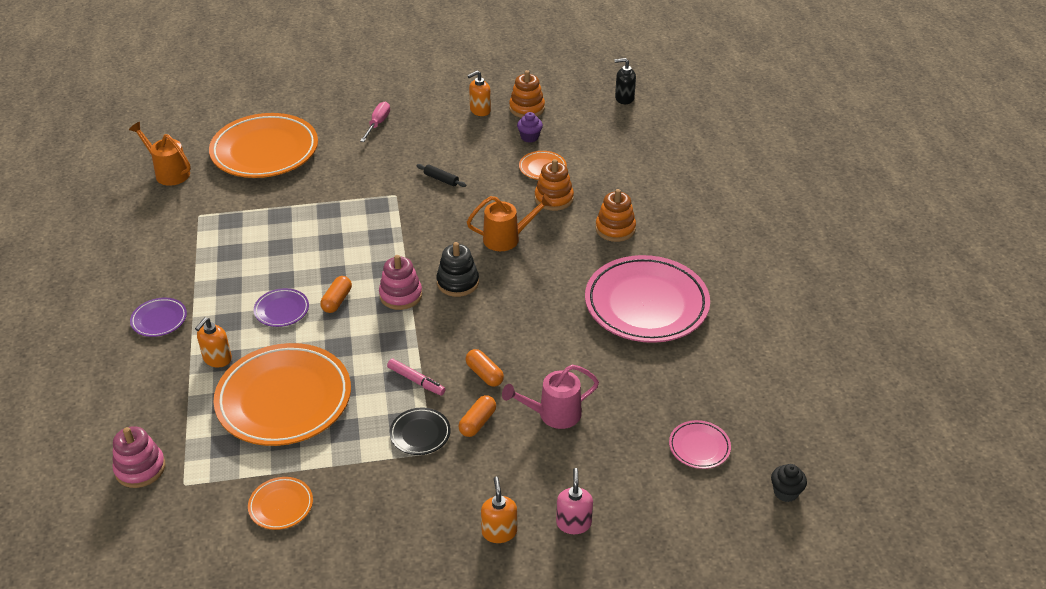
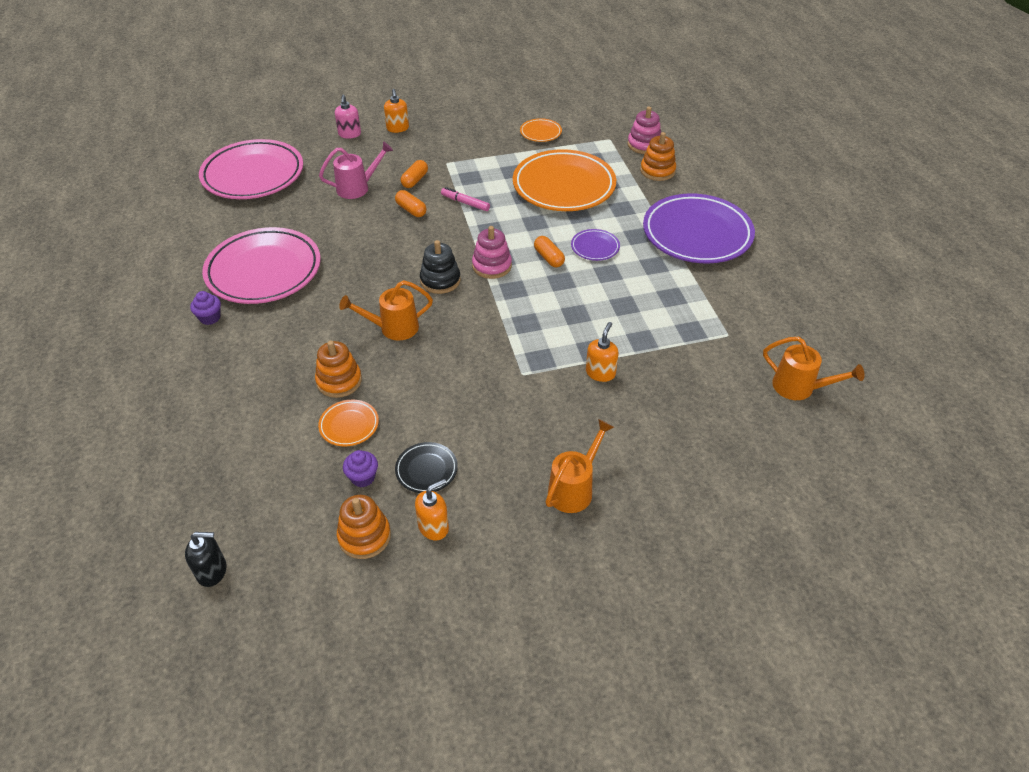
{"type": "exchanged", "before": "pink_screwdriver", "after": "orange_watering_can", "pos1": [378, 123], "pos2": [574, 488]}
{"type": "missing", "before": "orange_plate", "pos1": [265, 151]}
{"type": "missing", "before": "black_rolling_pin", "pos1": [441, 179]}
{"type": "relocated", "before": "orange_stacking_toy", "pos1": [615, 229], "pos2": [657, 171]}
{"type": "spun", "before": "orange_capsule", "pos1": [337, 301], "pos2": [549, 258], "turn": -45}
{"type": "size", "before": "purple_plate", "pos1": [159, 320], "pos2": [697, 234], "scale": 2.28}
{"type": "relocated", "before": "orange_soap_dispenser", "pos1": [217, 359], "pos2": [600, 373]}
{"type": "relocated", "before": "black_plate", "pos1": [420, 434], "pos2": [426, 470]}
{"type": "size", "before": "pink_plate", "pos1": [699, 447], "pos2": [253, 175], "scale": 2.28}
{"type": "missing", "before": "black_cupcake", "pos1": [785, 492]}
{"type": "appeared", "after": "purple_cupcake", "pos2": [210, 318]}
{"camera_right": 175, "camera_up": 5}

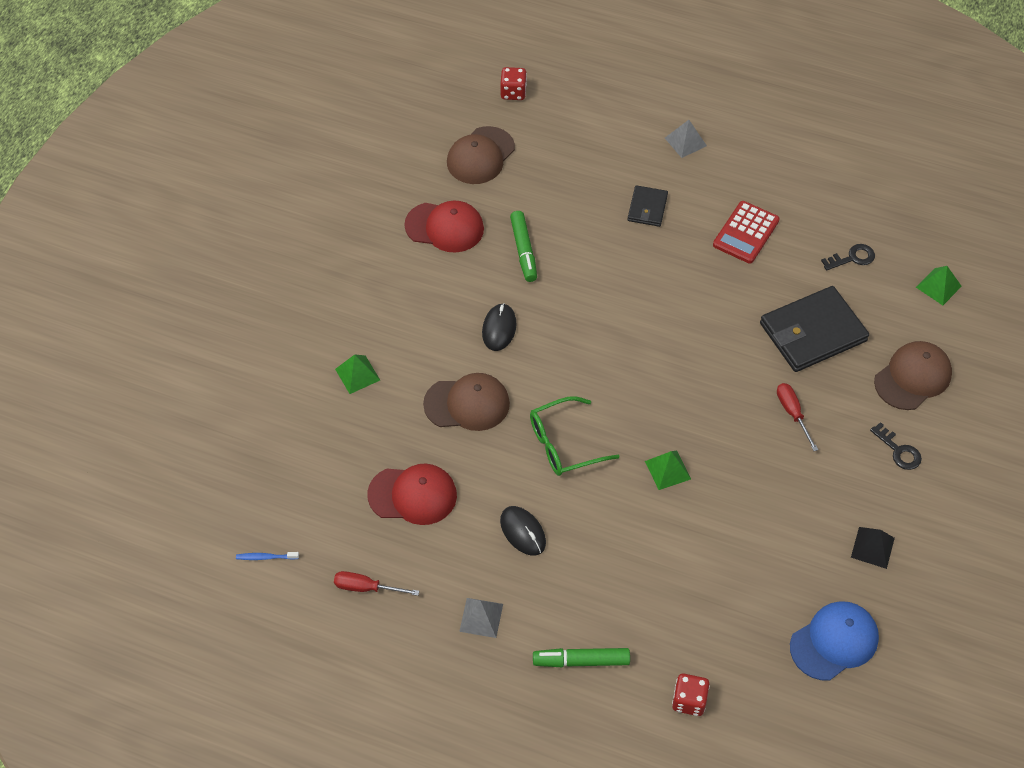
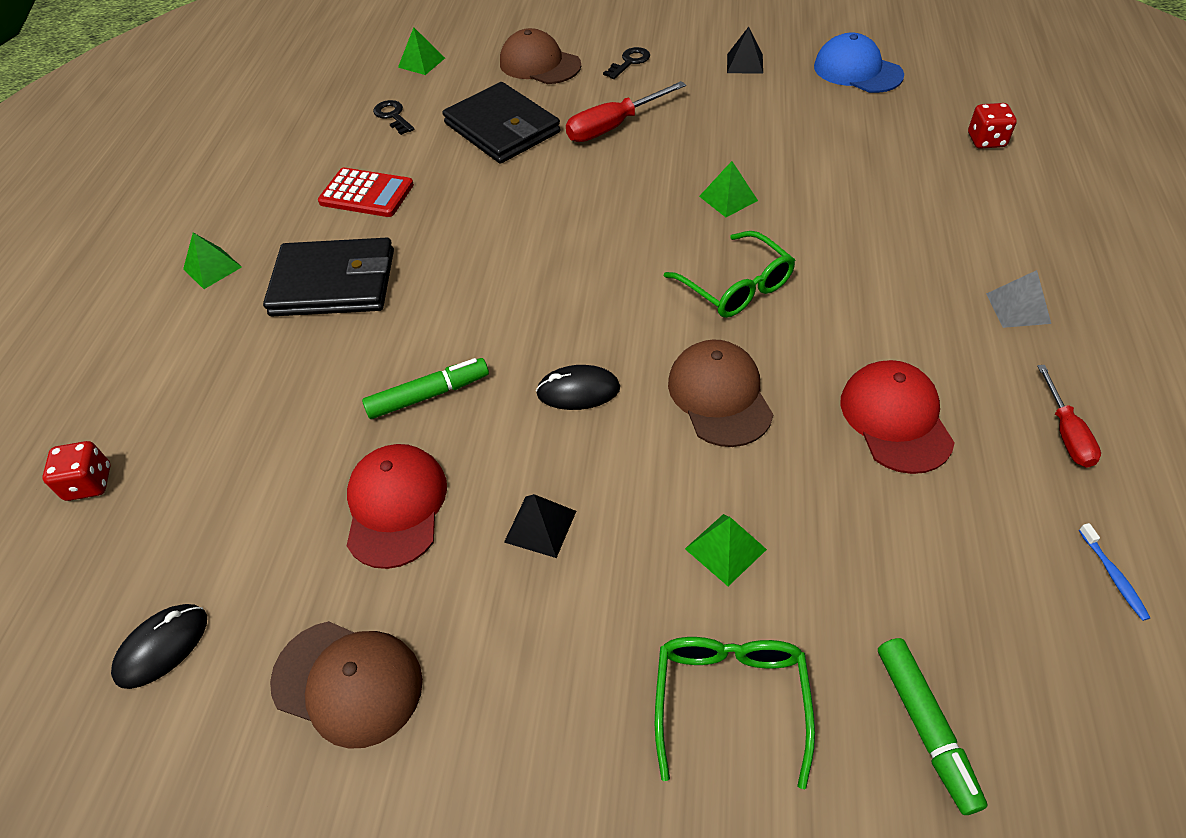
{"type": "colour", "before": "grey_pyramid", "after": "green_pyramid", "pos1": [685, 142], "pos2": [212, 268]}
{"type": "relocated", "before": "brown_cap", "pos1": [480, 156], "pos2": [348, 682]}
{"type": "size", "before": "black_wallet", "pos1": [647, 208], "pos2": [334, 283], "scale": 1.91}
{"type": "size", "before": "red_screwdriver", "pos1": [792, 413], "pos2": [613, 127], "scale": 1.58}
{"type": "relocated", "before": "black_mouse", "pos1": [523, 532], "pos2": [162, 647]}
{"type": "relocated", "before": "green_marker", "pos1": [581, 661], "pos2": [925, 726]}
{"type": "appeared", "after": "black_pyramid", "pos2": [540, 526]}
{"type": "appeared", "after": "green_glasses", "pos2": [730, 699]}
{"camera_right": -100, "camera_up": -5}

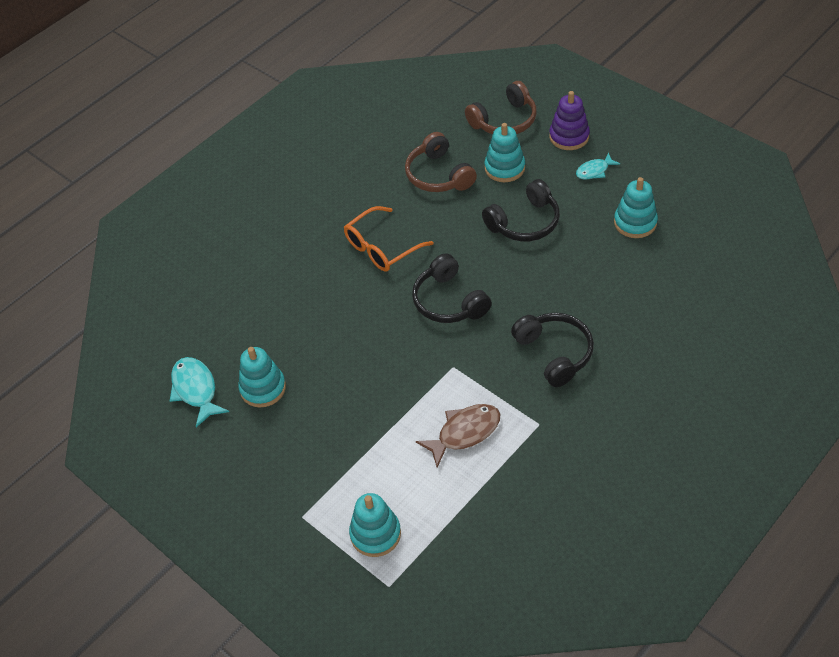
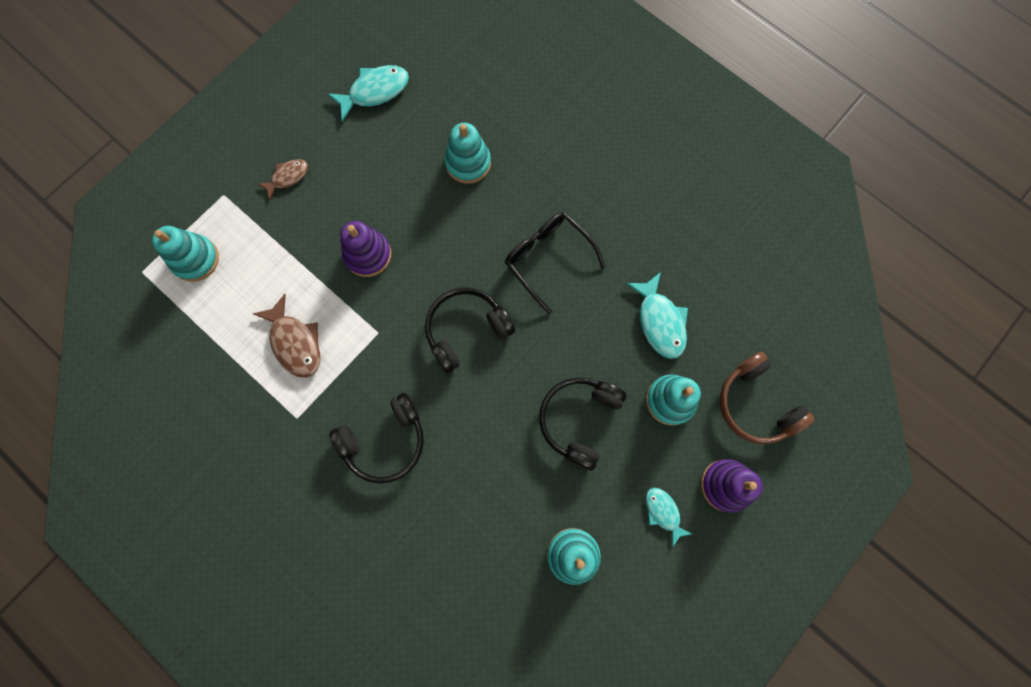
{"type": "exchanged", "before": "brown_headphones", "after": "turquoise_fish", "pos1": [438, 175], "pos2": [660, 321]}
{"type": "spun", "before": "black_headphones", "pos1": [525, 222], "pos2": [579, 420], "turn": 60}
{"type": "colour", "before": "orange_glasses", "after": "black_glasses", "pos1": [382, 247], "pos2": [548, 259]}
{"type": "relocated", "before": "turquoise_stacking_toy", "pos1": [263, 388], "pos2": [468, 163]}
{"type": "appeared", "after": "brown_fish", "pos2": [287, 177]}
{"type": "appeared", "after": "purple_stacking_toy", "pos2": [368, 255]}
{"camera_right": 85, "camera_up": 25}

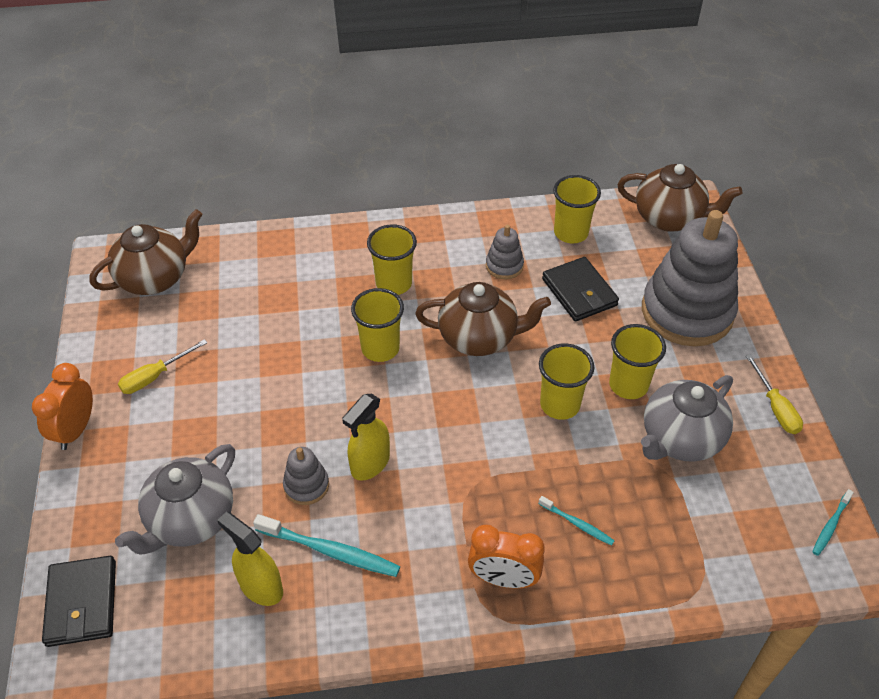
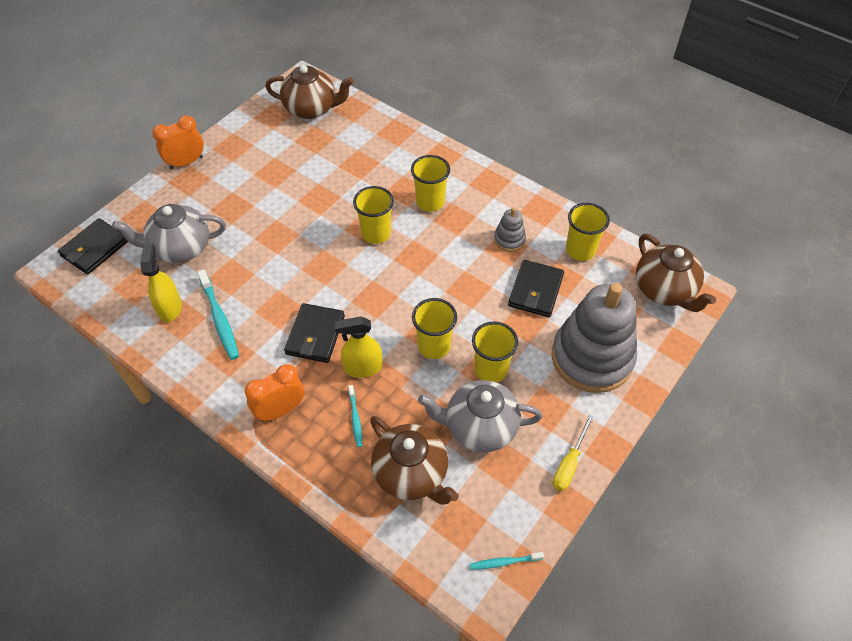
{"type": "relocated", "before": "brown_teapot", "pos1": [479, 337], "pos2": [411, 474]}
{"type": "missing", "before": "yellow_screwdriver", "pos1": [155, 376]}
{"type": "relocated", "before": "yellow_spray_bottle", "pos1": [370, 463], "pos2": [363, 368]}
{"type": "missing", "before": "grey_stacking_toy", "pos1": [306, 485]}
{"type": "spun", "before": "orange_clock", "pos1": [503, 579], "pos2": [280, 410], "turn": 90}
{"type": "appeared", "after": "black_wallet", "pos2": [315, 335]}
{"camera_right": 45, "camera_up": 5}

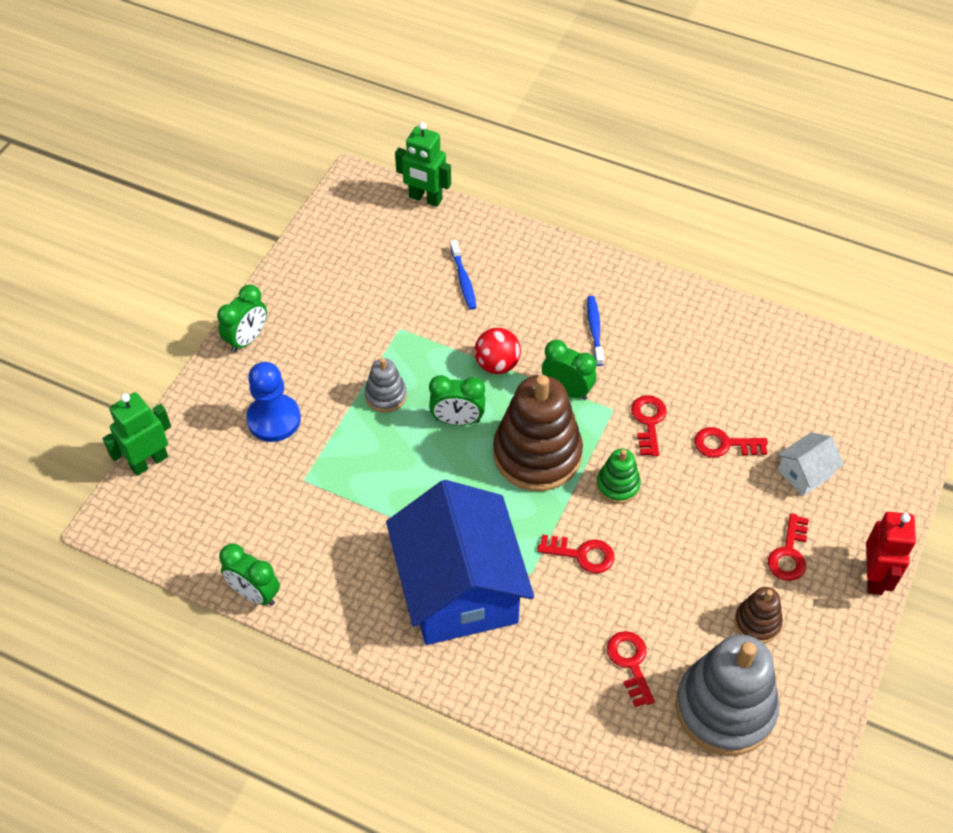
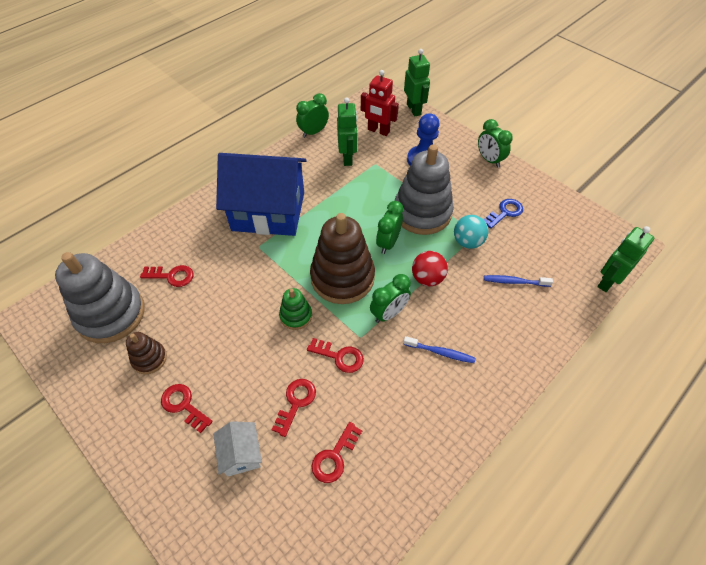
{"type": "size", "before": "grey_stacking_toy", "pos1": [386, 395], "pos2": [422, 213], "scale": 2.07}
{"type": "relocated", "before": "red_robot", "pos1": [875, 577], "pos2": [378, 131]}
{"type": "relocated", "before": "red_key", "pos1": [582, 554], "pos2": [334, 457]}
{"type": "appeared", "after": "green_robot", "pos2": [347, 158]}
{"type": "appeared", "after": "blue_key", "pos2": [505, 212]}
{"type": "appeared", "after": "turquoise_ball", "pos2": [467, 242]}
{"camera_right": 110, "camera_up": 0}

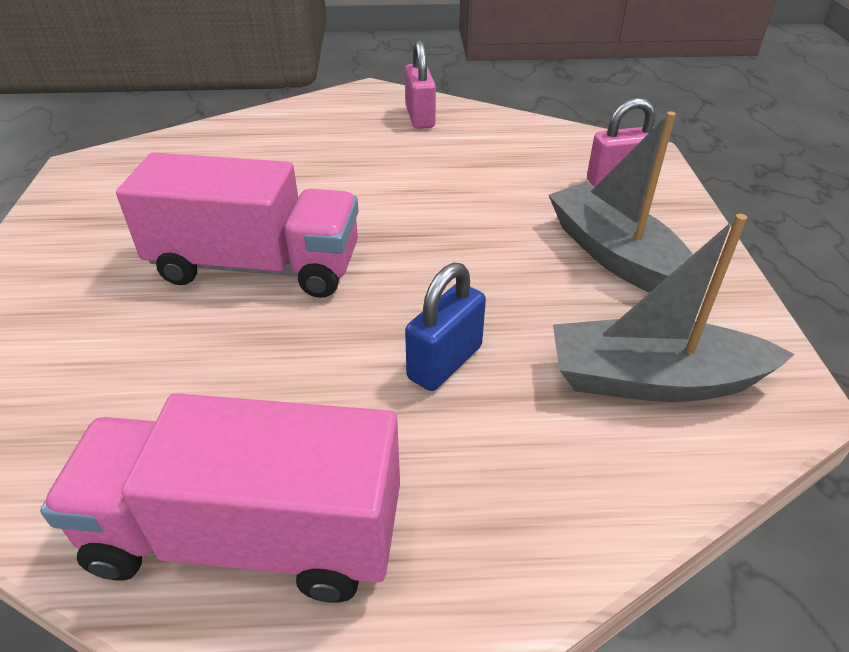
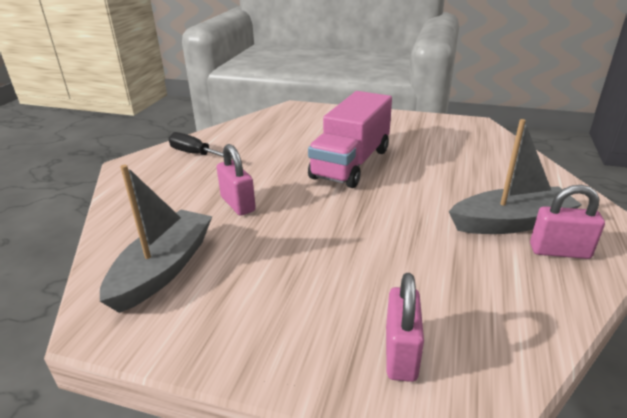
{"type": "relocated", "before": "grey_boat", "pos1": [616, 256], "pos2": [511, 223]}
{"type": "colour", "before": "blue_padlock", "after": "pink_padlock", "pos1": [445, 362], "pos2": [238, 204]}
{"type": "exchanged", "before": "pink_truck", "after": "black_screwdriver", "pos1": [247, 535], "pos2": [194, 154]}
{"camera_right": 110, "camera_up": -10}

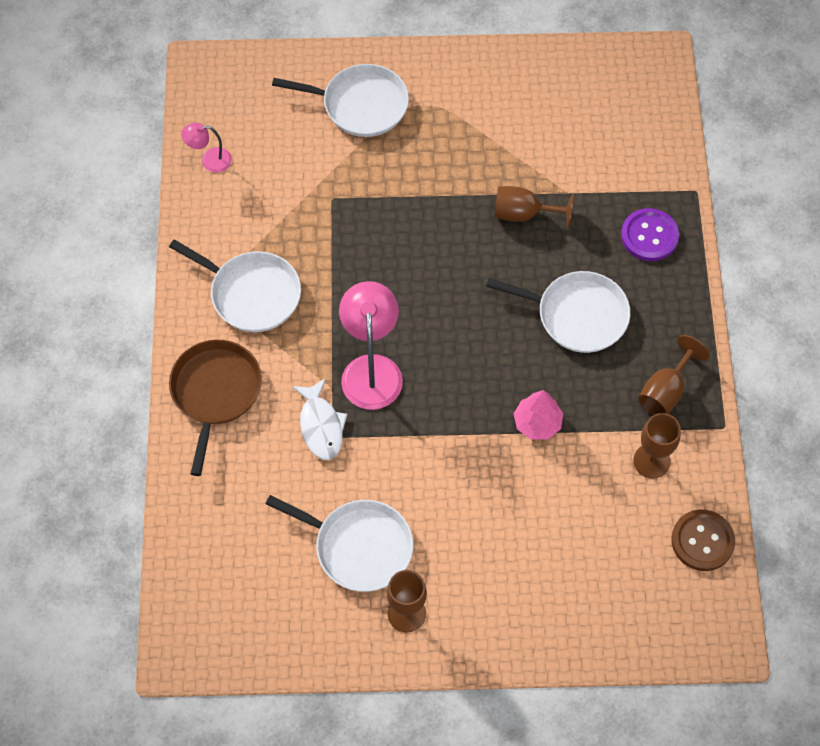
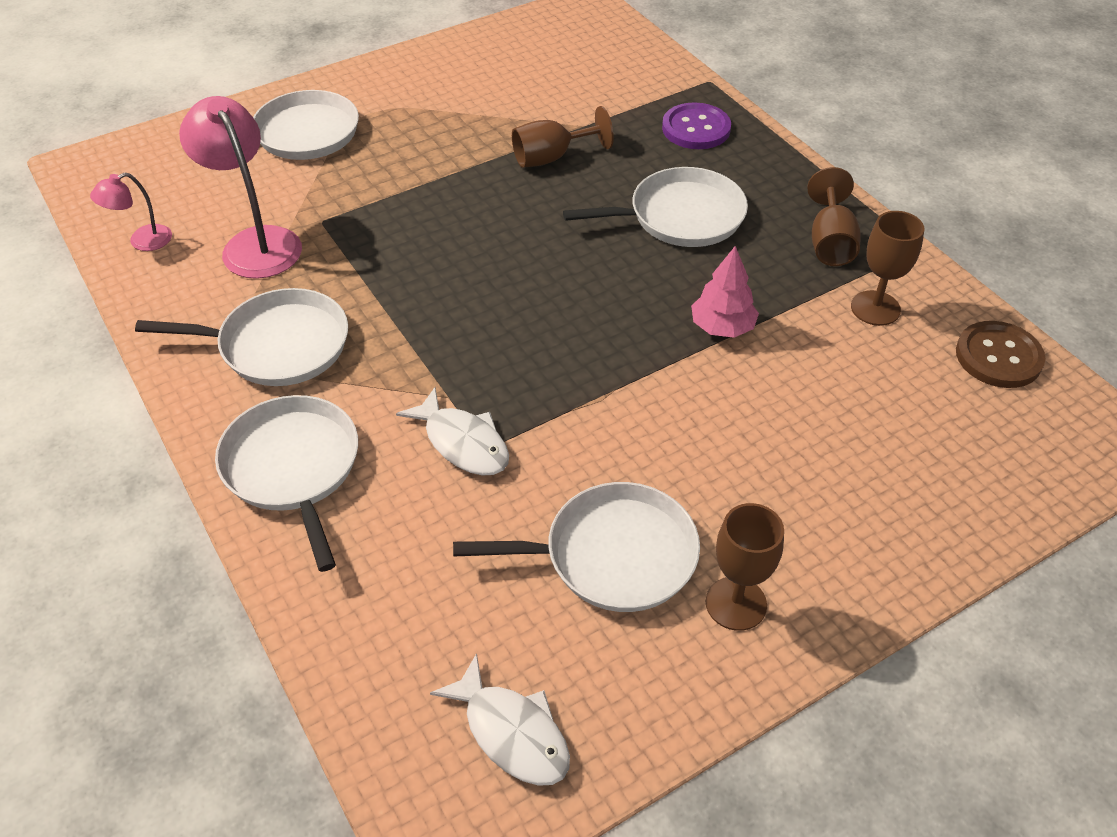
{"type": "relocated", "before": "pink_lamp", "pos1": [371, 369], "pos2": [255, 242]}
{"type": "colour", "before": "brown_pan", "after": "white_pan", "pos1": [215, 392], "pos2": [293, 468]}
{"type": "appeared", "after": "white_fish", "pos2": [512, 732]}
{"camera_right": -30, "camera_up": -15}

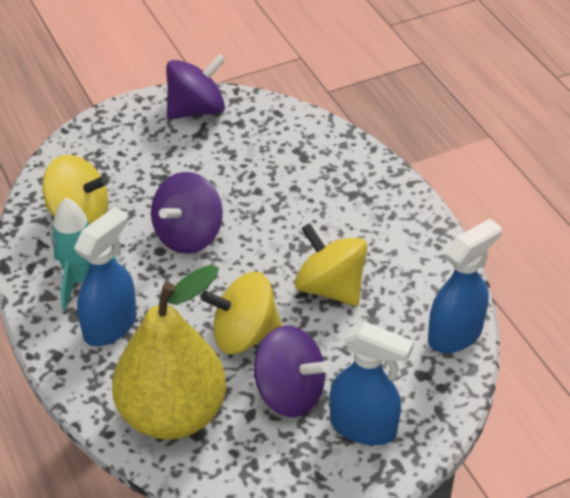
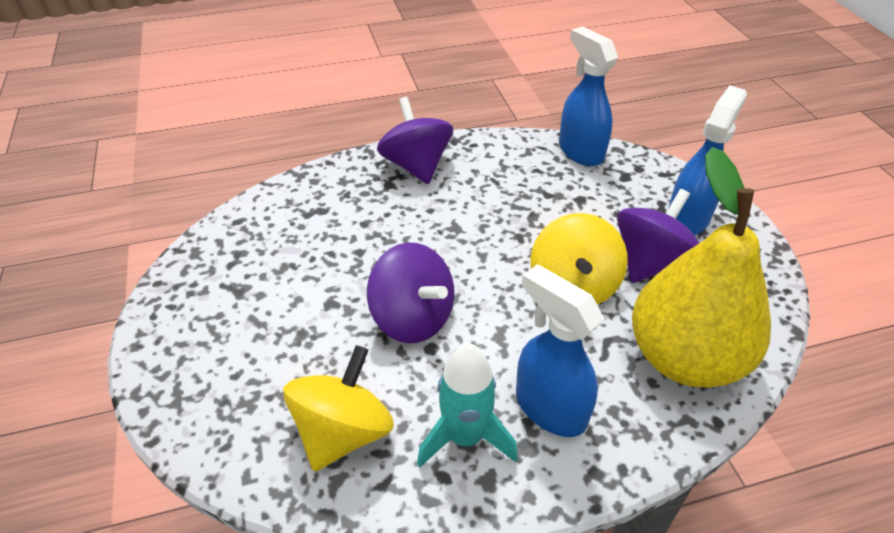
{"type": "relocated", "before": "purple_spinning_top", "pos1": [196, 110], "pos2": [416, 166]}
{"type": "missing", "before": "yellow_spinning_top", "pos1": [330, 288]}
{"camera_right": -80, "camera_up": 0}

